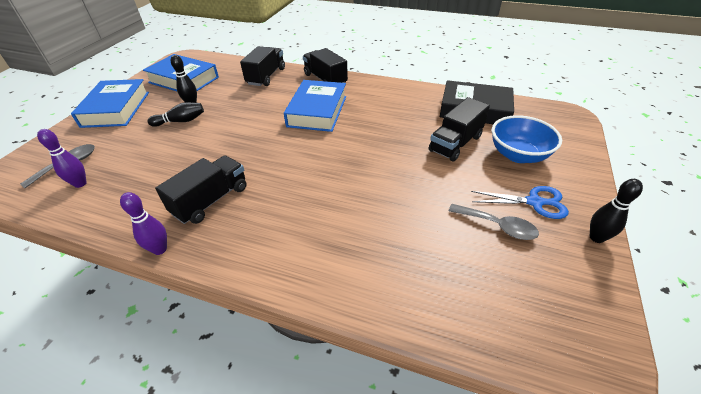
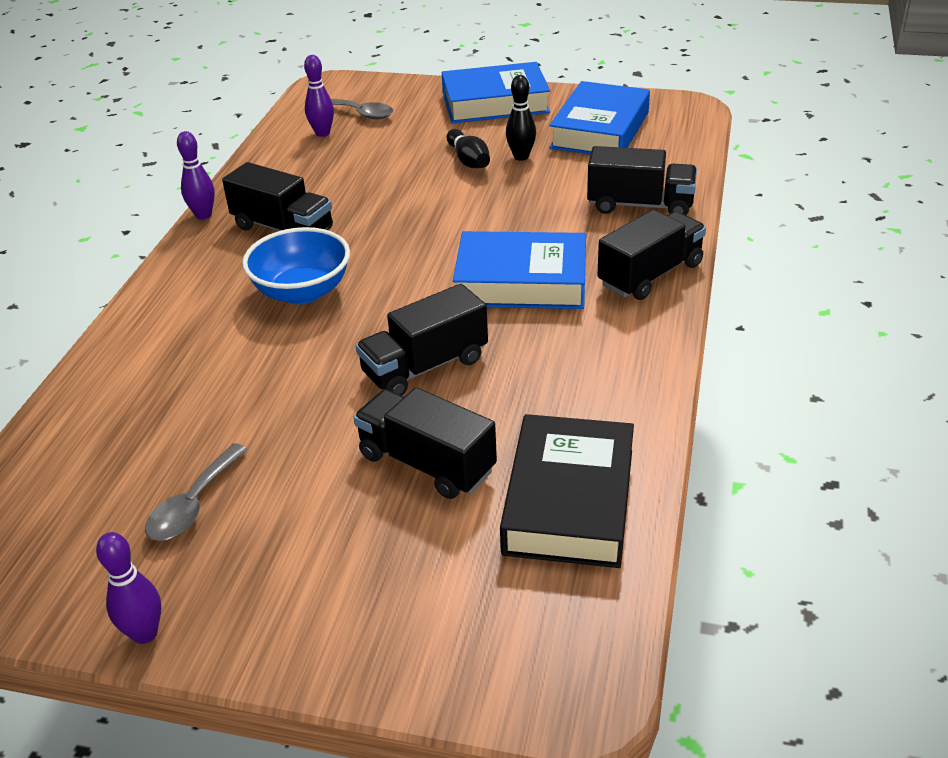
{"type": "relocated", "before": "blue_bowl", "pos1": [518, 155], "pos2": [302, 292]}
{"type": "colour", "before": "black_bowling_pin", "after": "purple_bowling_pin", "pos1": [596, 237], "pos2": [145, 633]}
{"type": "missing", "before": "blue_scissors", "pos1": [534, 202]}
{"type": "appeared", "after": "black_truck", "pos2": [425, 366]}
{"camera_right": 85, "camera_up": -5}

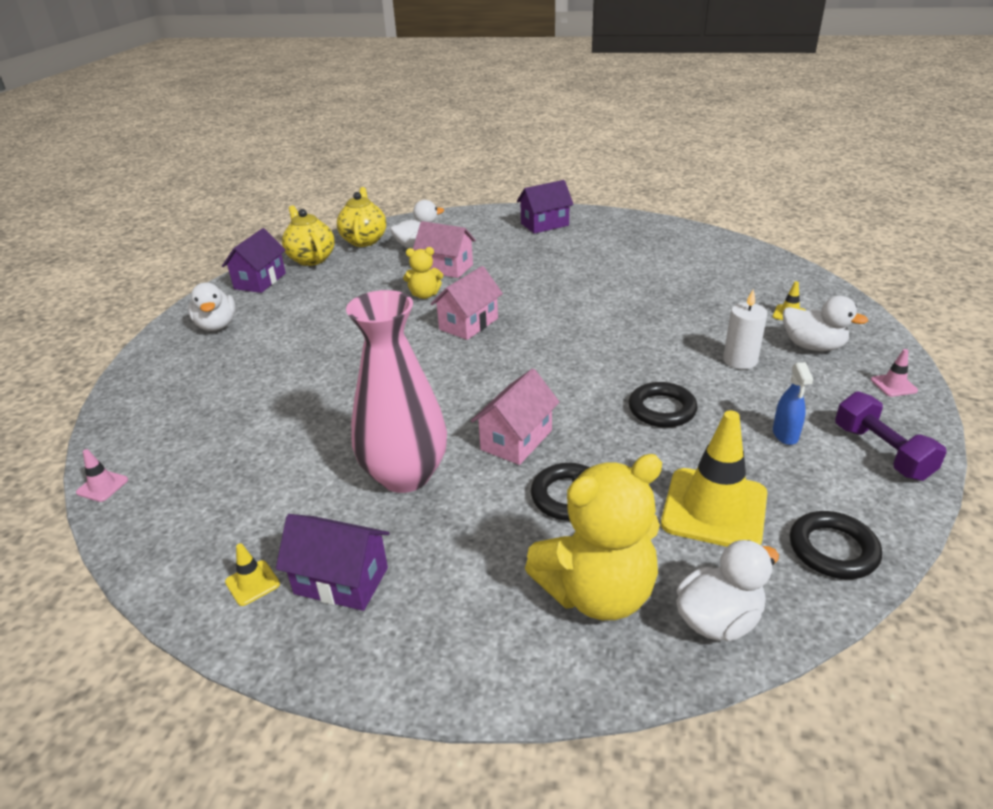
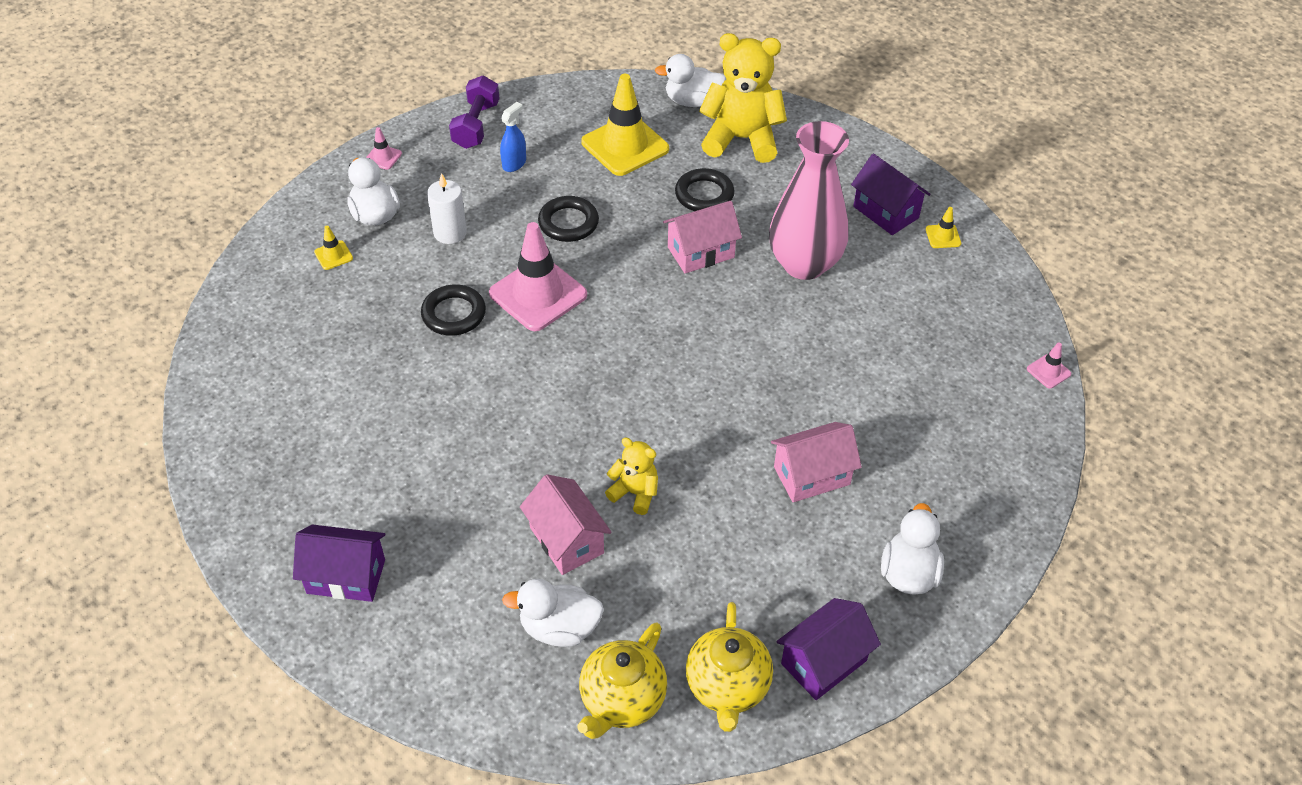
{"type": "relocated", "before": "pink_house", "pos1": [468, 324], "pos2": [811, 475]}
{"type": "relocated", "before": "black_ring", "pos1": [833, 549], "pos2": [454, 314]}
{"type": "appeared", "after": "pink_traffic_cone", "pos2": [538, 294]}
{"camera_right": -150, "camera_up": 15}

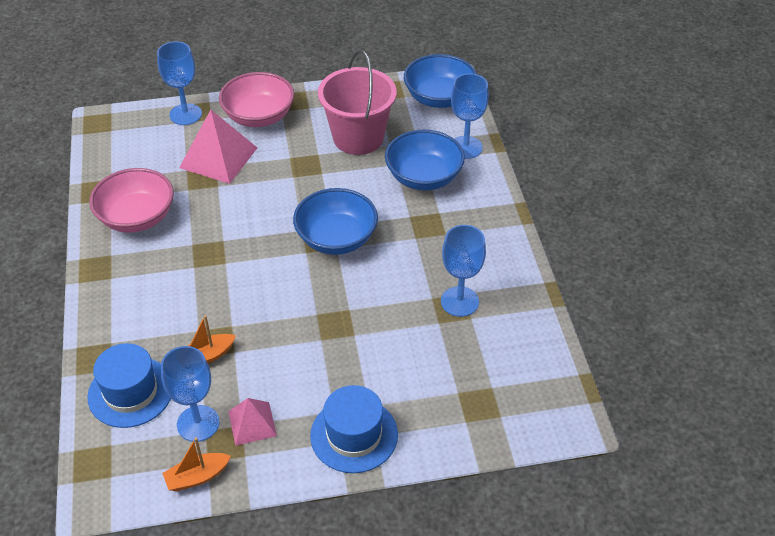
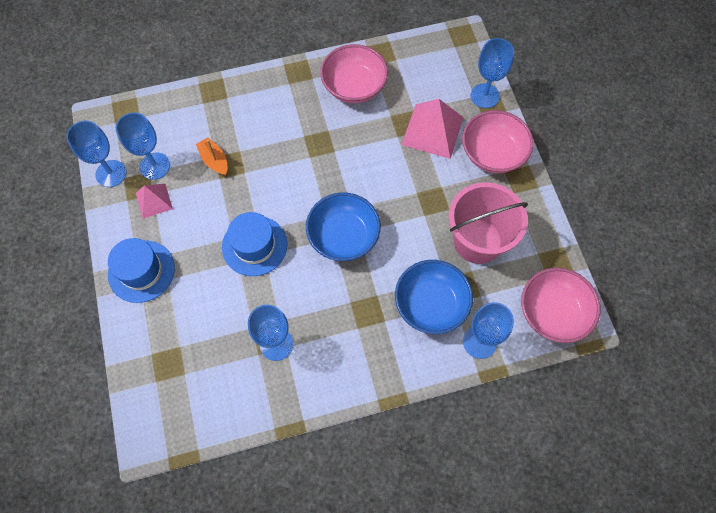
{"type": "colour", "before": "blue_bowl", "after": "pink_bowl", "pos1": [439, 98], "pos2": [553, 312]}
{"type": "relocated", "before": "blue_hat", "pos1": [130, 392], "pos2": [254, 245]}
{"type": "exchanged", "before": "orange_boat", "after": "blue_goblet", "pos1": [197, 477], "pos2": [111, 173]}
{"camera_right": 85, "camera_up": 20}

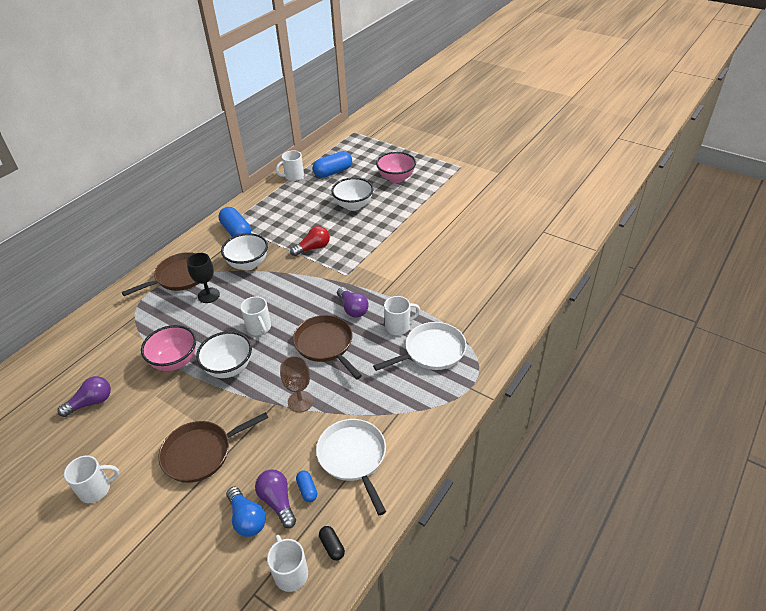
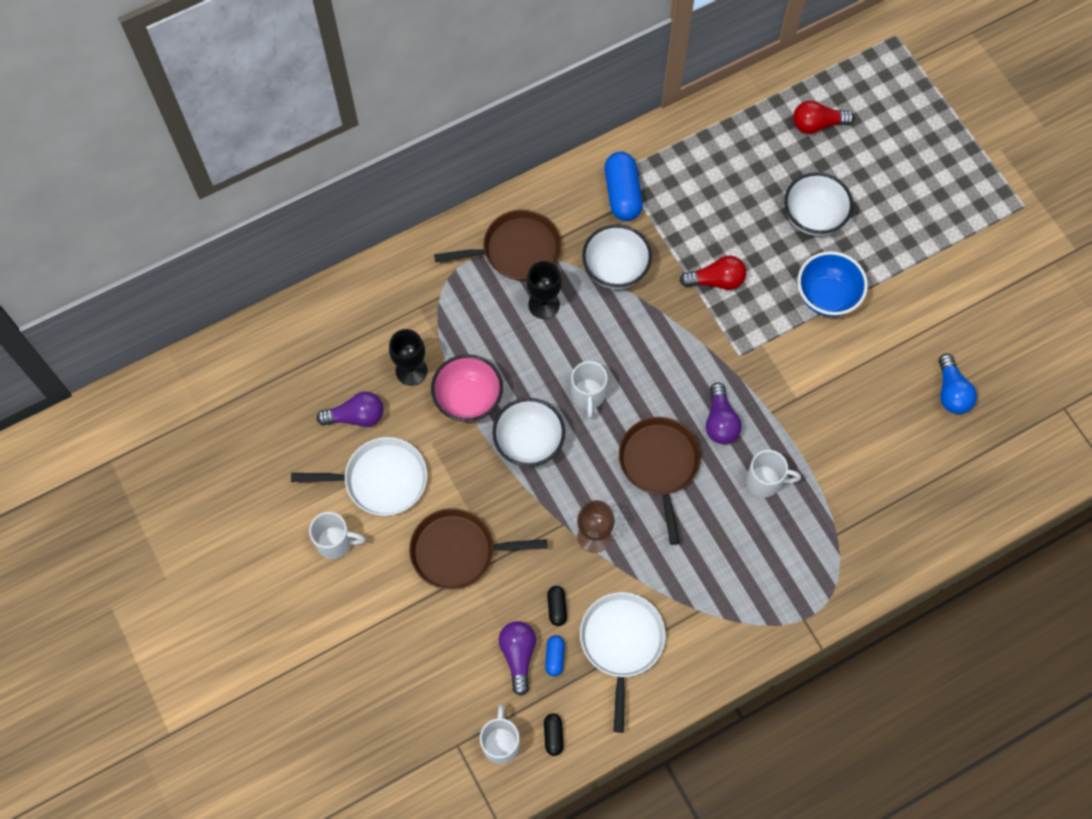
{"type": "missing", "before": "white_mug", "pos1": [293, 176]}
{"type": "exchanged", "before": "blue_capsule", "after": "red_light_bulb", "pos1": [333, 172], "pos2": [817, 124]}
{"type": "missing", "before": "pink_bowl", "pos1": [396, 178]}
{"type": "relocated", "before": "white_pan", "pos1": [432, 351], "pos2": [381, 480]}
{"type": "relocated", "before": "blue_light_bulb", "pos1": [247, 519], "pos2": [951, 392]}
{"type": "appeared", "after": "blue_bowl", "pos2": [826, 296]}
{"type": "appeared", "after": "black_goblet", "pos2": [411, 370]}
{"type": "appeared", "after": "black_capsule", "pos2": [557, 608]}
{"camera_right": 25, "camera_up": 25}

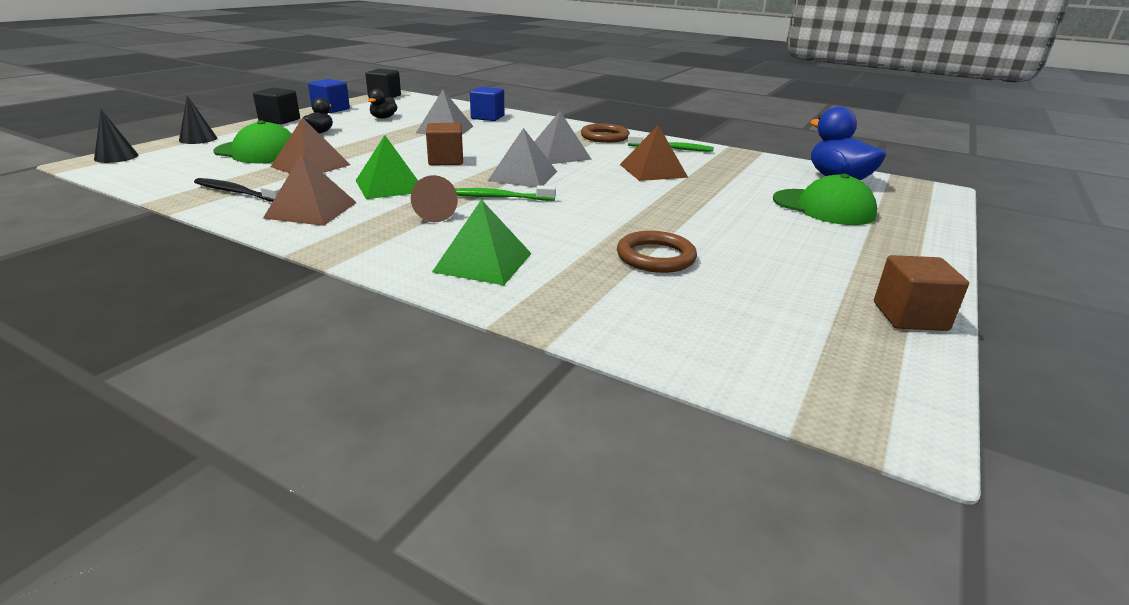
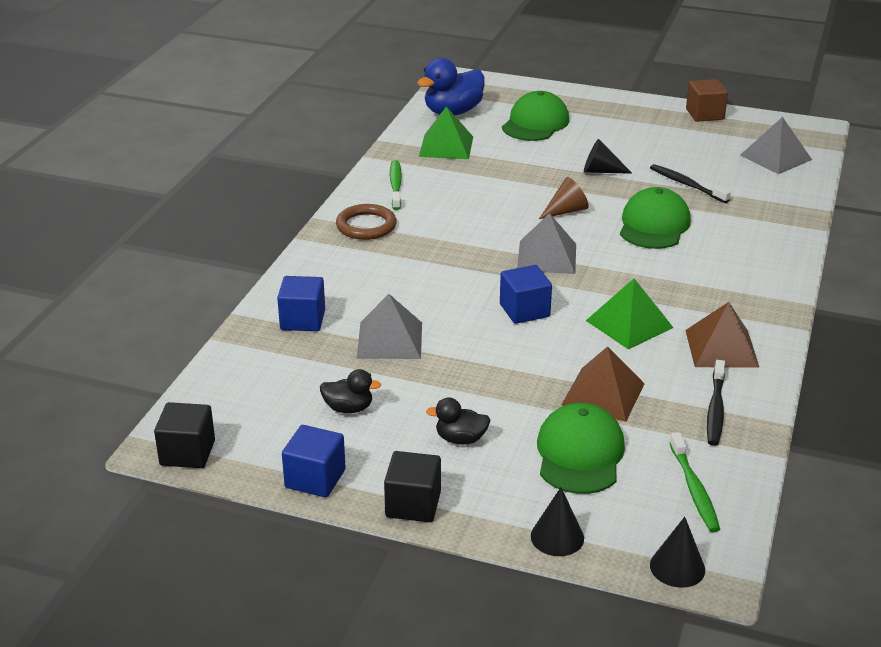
{"type": "relocated", "before": "grey_pyramid", "pos1": [558, 155], "pos2": [775, 157]}
{"type": "colour", "before": "brown_cube", "after": "blue_cube", "pos1": [446, 160], "pos2": [524, 310]}
{"type": "missing", "before": "brown_pyramid", "pos1": [653, 170]}
{"type": "relocated", "before": "brown_cone", "pos1": [434, 214], "pos2": [566, 211]}
{"type": "relocated", "before": "green_toothbrush", "pos1": [498, 197], "pos2": [694, 489]}
{"type": "relocated", "before": "green_pyramid", "pos1": [483, 262], "pos2": [446, 146]}
{"type": "exchanged", "before": "brown_ring", "after": "black_toothbrush", "pos1": [655, 257], "pos2": [686, 185]}
{"type": "appeared", "after": "black_cone", "pos2": [601, 171]}
{"type": "appeared", "after": "green_cap", "pos2": [654, 225]}
{"camera_right": -100, "camera_up": 5}

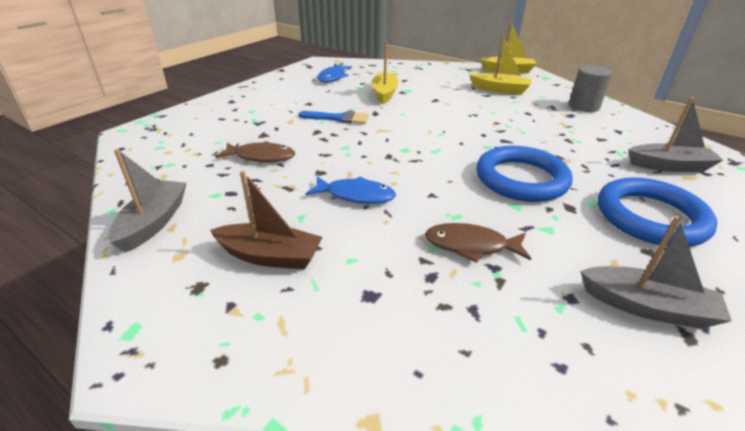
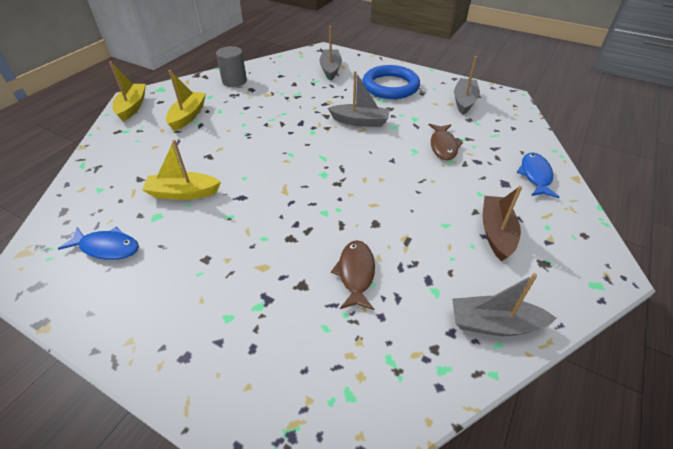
{"type": "missing", "before": "blue_brush", "pos1": [338, 118]}
{"type": "exchanged", "before": "blue_ring", "after": "grey_boat", "pos1": [521, 179], "pos2": [360, 121]}
{"type": "relocated", "before": "blue_fish", "pos1": [356, 195], "pos2": [535, 175]}
{"camera_right": -95, "camera_up": 10}

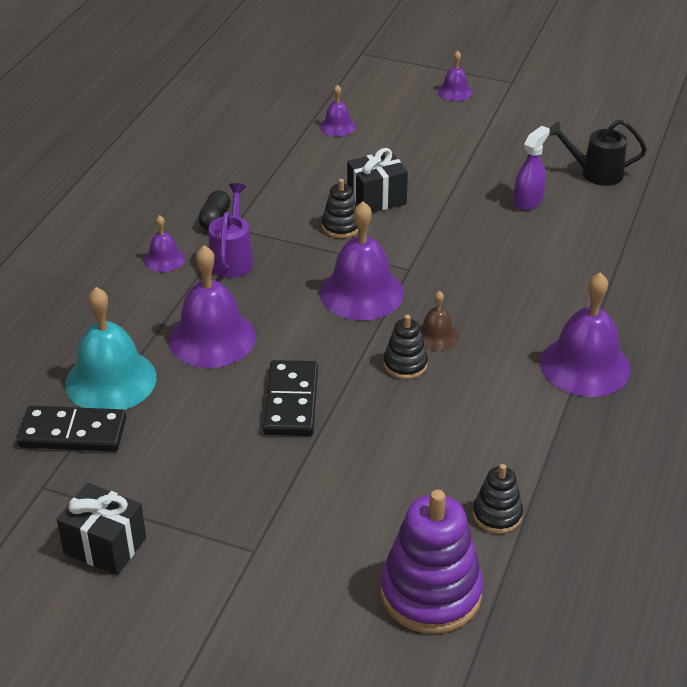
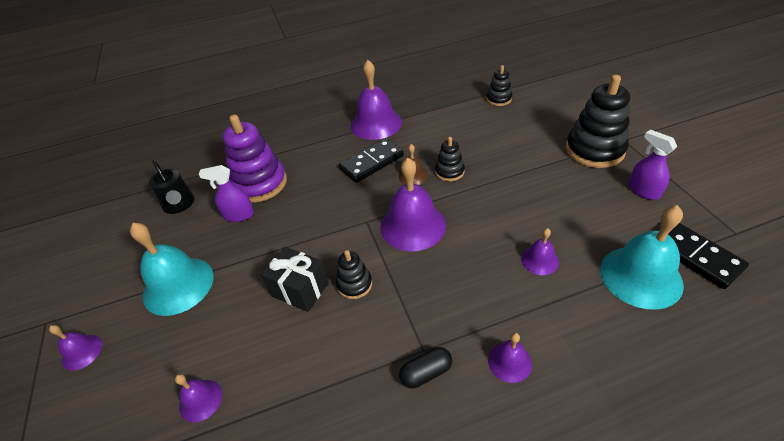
{"type": "missing", "before": "purple_watering_can", "pos1": [232, 258]}
{"type": "size", "before": "purple_bell", "pos1": [212, 338], "pos2": [540, 260], "scale": 0.5}
{"type": "relocated", "before": "black_domino", "pos1": [291, 401], "pos2": [371, 162]}
{"type": "missing", "before": "black_gift", "pos1": [105, 545]}
{"type": "relocated", "before": "purple_stacking_toy", "pos1": [430, 593], "pos2": [260, 183]}
{"type": "appeared", "after": "black_stacking_toy", "pos2": [594, 150]}
{"type": "appeared", "after": "purple_spray_bottle", "pos2": [643, 190]}
{"type": "appeared", "after": "turquoise_bell", "pos2": [178, 285]}
{"camera_right": -125, "camera_up": 5}

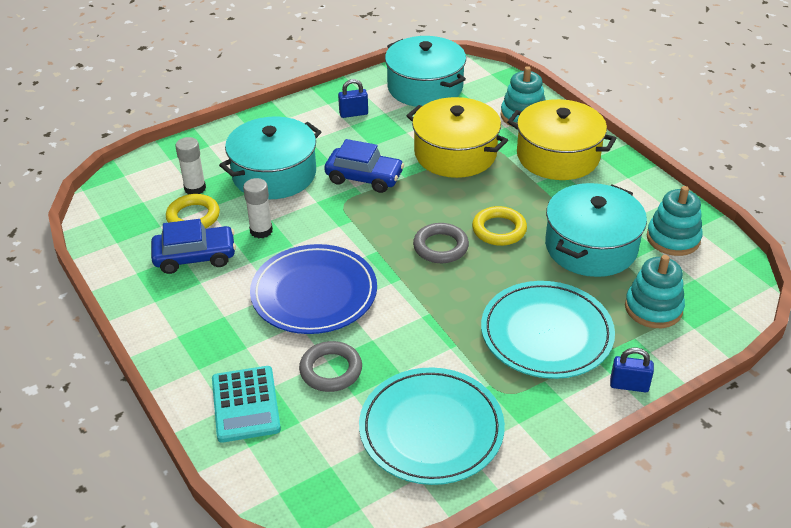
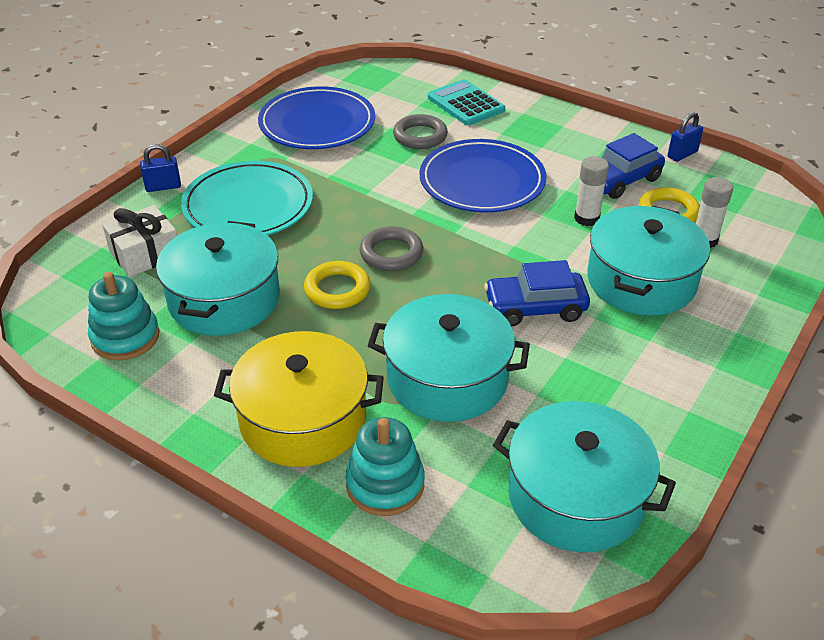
{"type": "relocated", "before": "blue_padlock", "pos1": [353, 114], "pos2": [682, 154]}
{"type": "colour", "before": "yellow_pot", "after": "turquoise_pot", "pos1": [455, 153], "pos2": [447, 378]}
{"type": "exchanged", "before": "turquoise_stacking_toy", "after": "white_gift", "pos1": [653, 308], "pos2": [145, 254]}
{"type": "colour", "before": "turquoise_plate", "after": "blue_plate", "pos1": [431, 429], "pos2": [317, 123]}
{"camera_right": 155, "camera_up": 0}

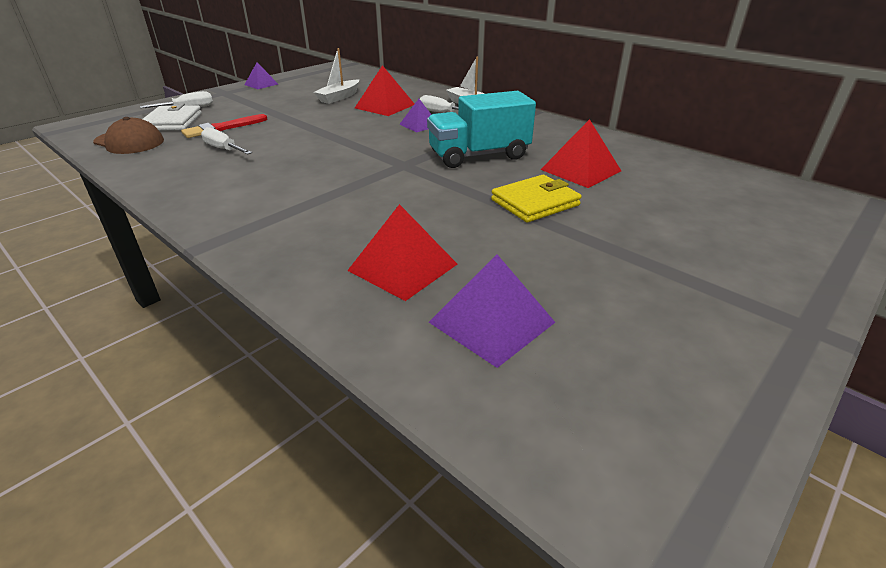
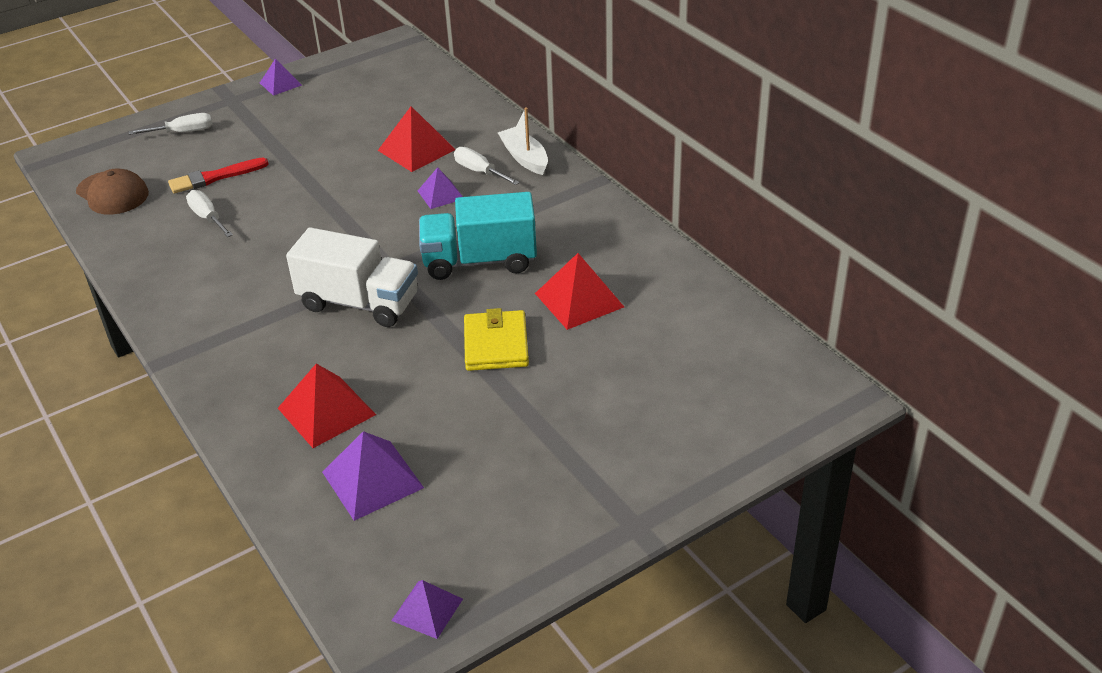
{"type": "missing", "before": "white_boat", "pos1": [339, 97]}
{"type": "missing", "before": "white_wallet", "pos1": [172, 122]}
{"type": "spun", "before": "yellow_wallet", "pos1": [535, 202], "pos2": [496, 344], "turn": -75}
{"type": "appeared", "after": "white_truck", "pos2": [359, 303]}
{"type": "appeared", "after": "purple_pyramid", "pos2": [427, 609]}
{"camera_right": 15, "camera_up": 5}

